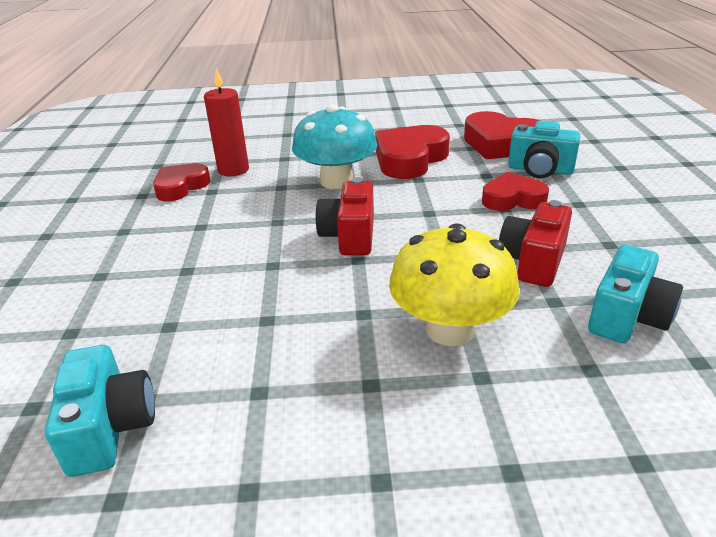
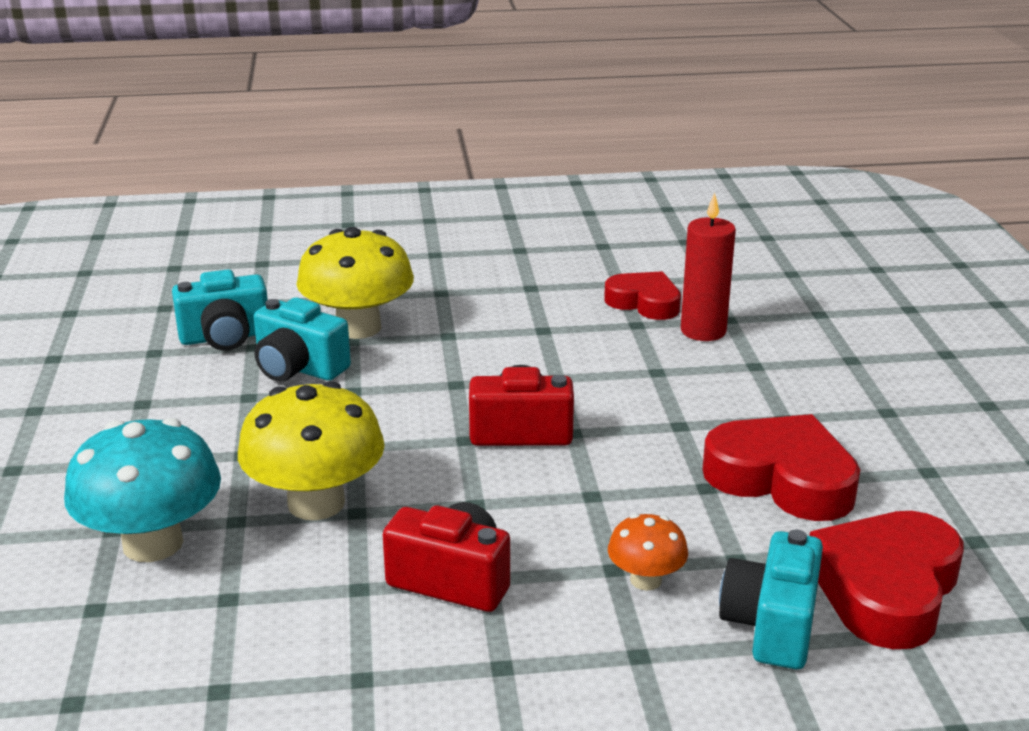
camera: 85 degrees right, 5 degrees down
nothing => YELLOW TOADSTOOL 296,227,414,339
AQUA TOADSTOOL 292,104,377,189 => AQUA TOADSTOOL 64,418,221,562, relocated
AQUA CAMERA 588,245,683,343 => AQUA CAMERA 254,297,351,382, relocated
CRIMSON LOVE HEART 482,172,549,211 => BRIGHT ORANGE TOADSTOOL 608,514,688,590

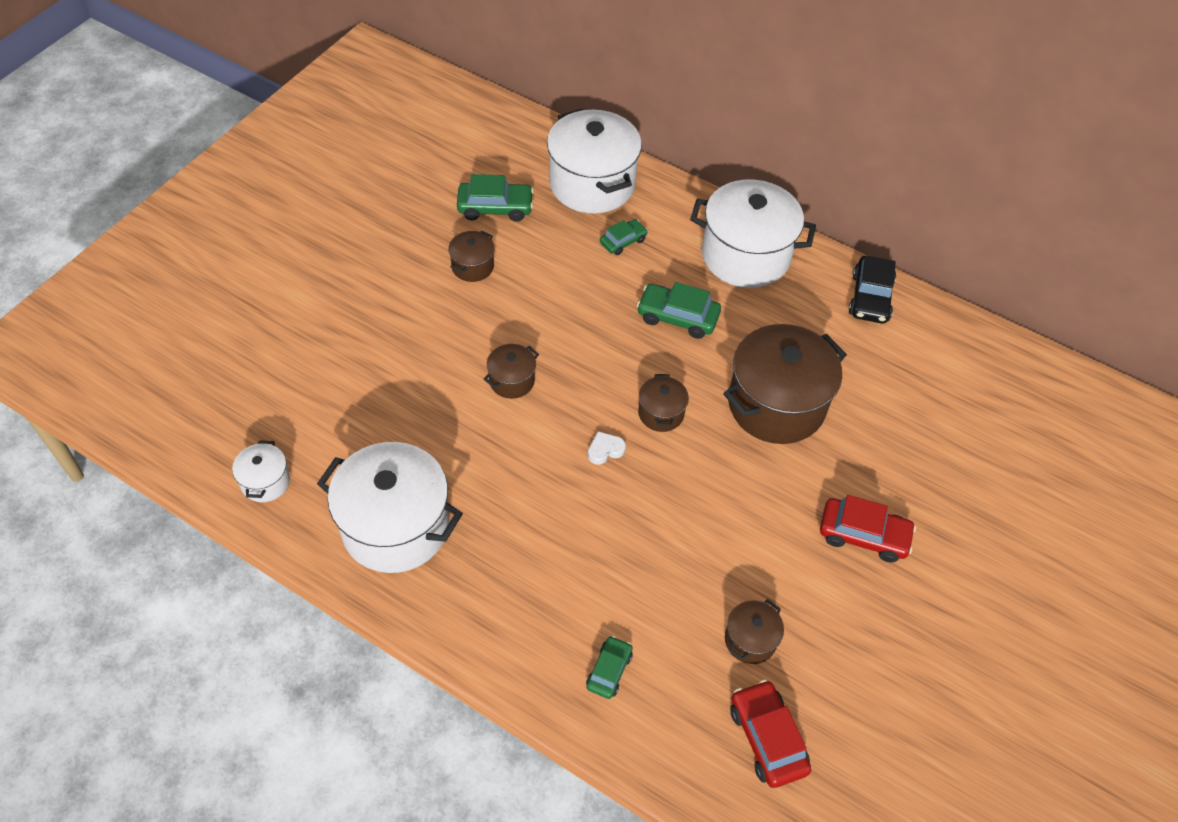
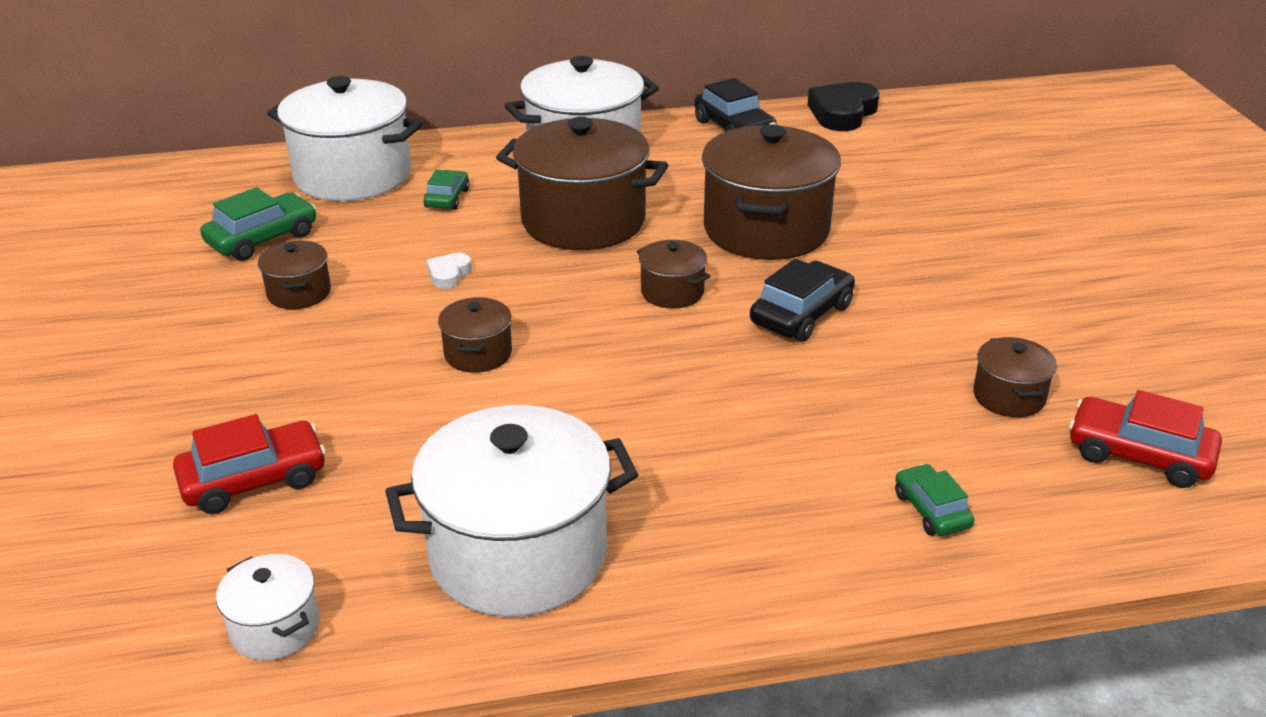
camera: 40 degrees left, 20 degrees down
nothing => BLACK CAR 750,258,855,342
nothing => BLACK LOVE HEART 808,82,879,131
PURE WHITE LOVE HEART 588,431,626,465 => PURE WHITE LOVE HEART 427,253,472,289, relocated
CRIMSON CAR 820,495,916,563 => CRIMSON CAR 173,414,326,514, relocated
GREEN CAR 637,282,721,339 => BROWN COOKING POT 496,117,668,250

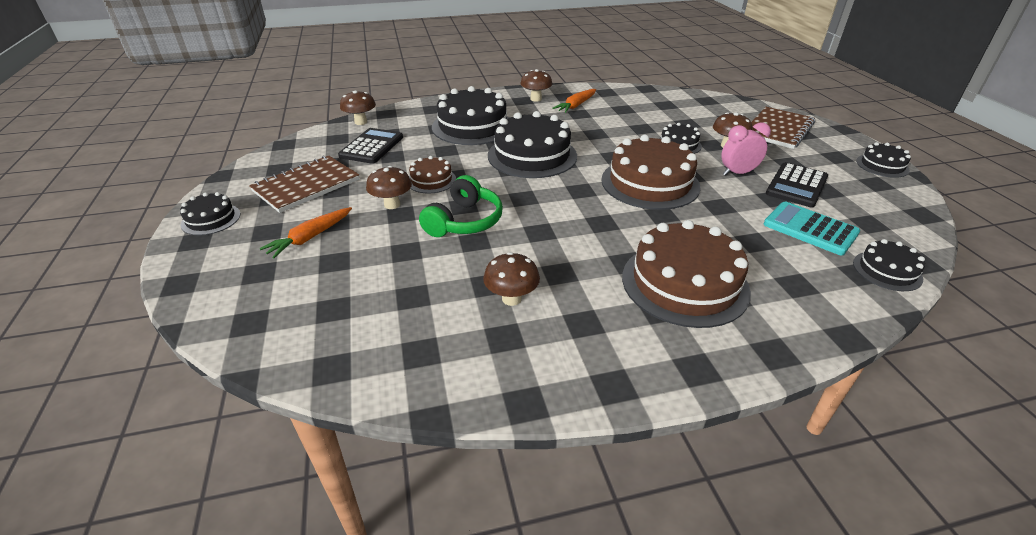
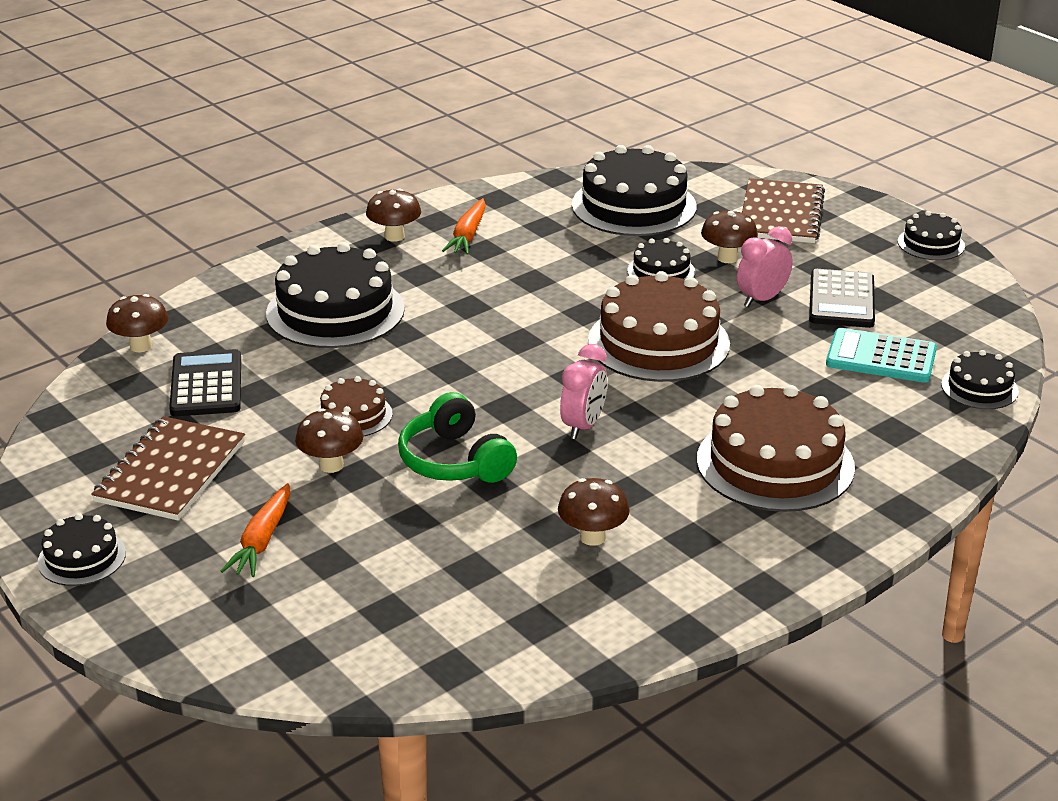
camera: 25 degrees left, 5 degrees down
nothing => PINK BEDSIDE CLOCK 560,344,607,439
BLACK CAKE 488,111,577,178 => BLACK CAKE 572,145,696,236, relocated
GREEN HEADSET 419,175,503,237 => GREEN HEADSET 398,392,517,483, 150 degrees clockwise

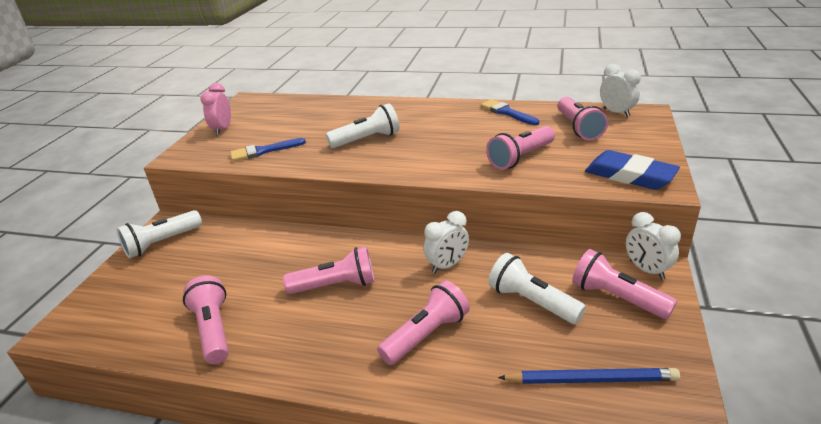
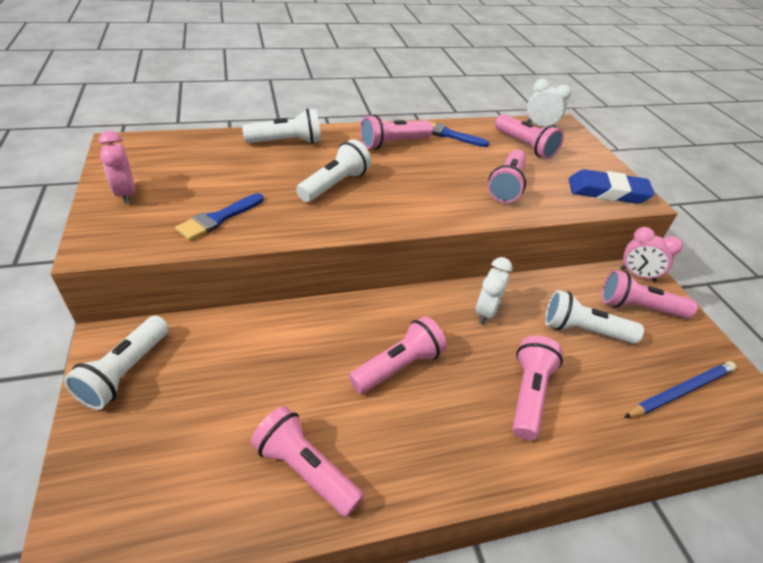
camera: 35 degrees left, 10 degrees up
nothing => PURE WHITE TORCH 242,108,321,144
nothing => PINK TORCH 360,115,433,150
PURE WHITE BEDSIDE CLOCK 626,212,681,280 => PINK BEDSIDE CLOCK 620,227,683,282

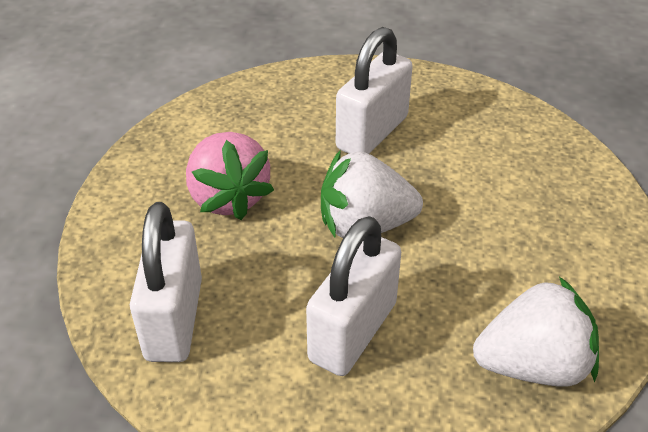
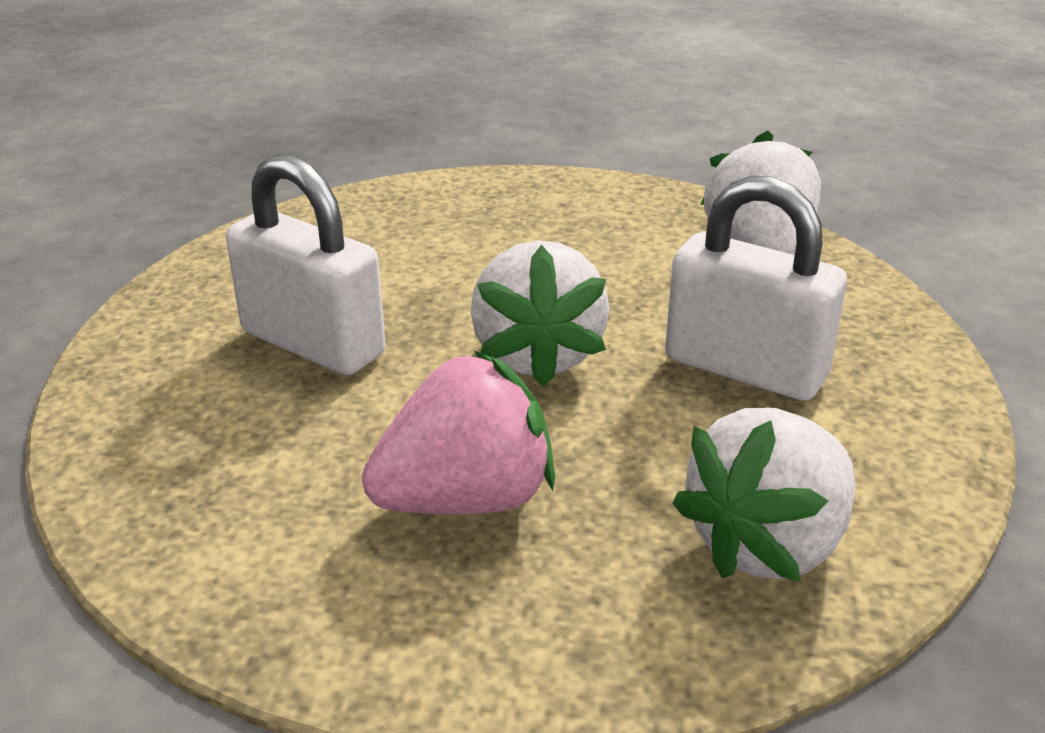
camera: 90 degrees left, 10 degrees down
PURE WHITE PADLOCK 130,202,202,362 => PURE WHITE STRAWBERRY 672,408,855,582

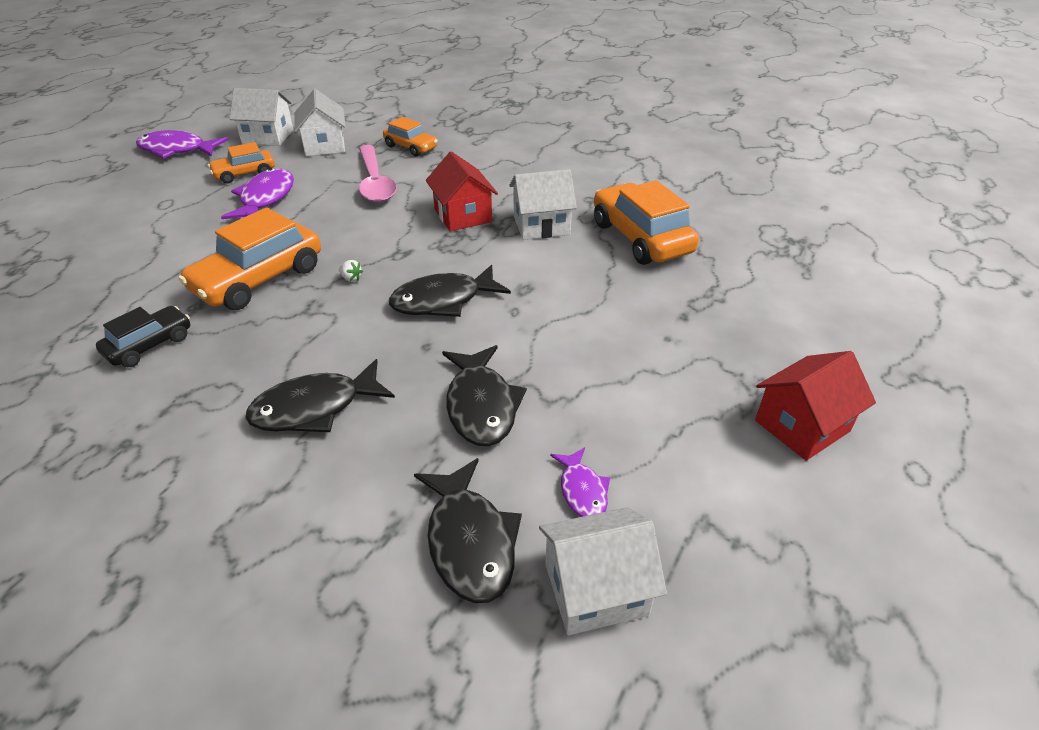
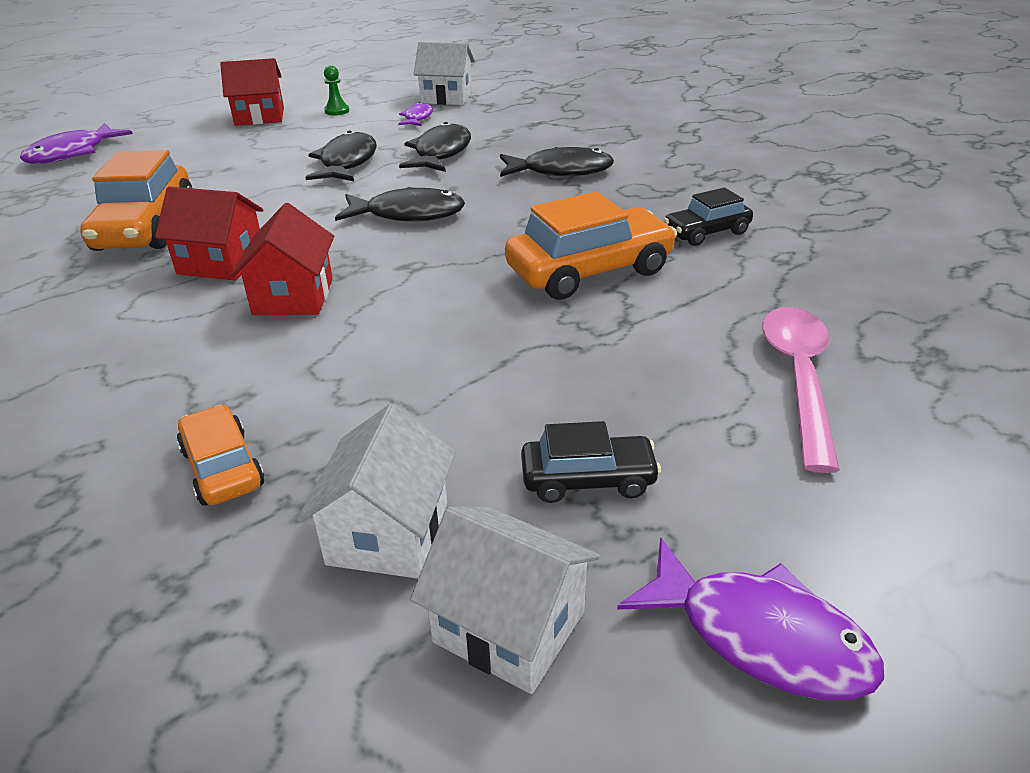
camera: 155 degrees left, 5 degrees down
PURE WHITE STRAWBERRY 339,260,363,282 => nothing
nothing => GREEN PAWN 324,65,349,116
PURPLE FISH FIGURE 221,168,294,219 => PURPLE FISH FIGURE 20,123,133,164, relocated
PINK SPOON 359,145,397,202 => PINK SPOON 762,307,840,473, relocated
BLACK FISH FIGURE 414,458,522,603 => BLACK FISH FIGURE 305,130,377,181, relocated
BRIGHT ORANGE CAR 208,142,275,183 => BLACK CAR 521,421,661,503
PURE WHITE COTTAGE 509,169,577,240 => CRIMSON COTTAGE 155,187,263,281

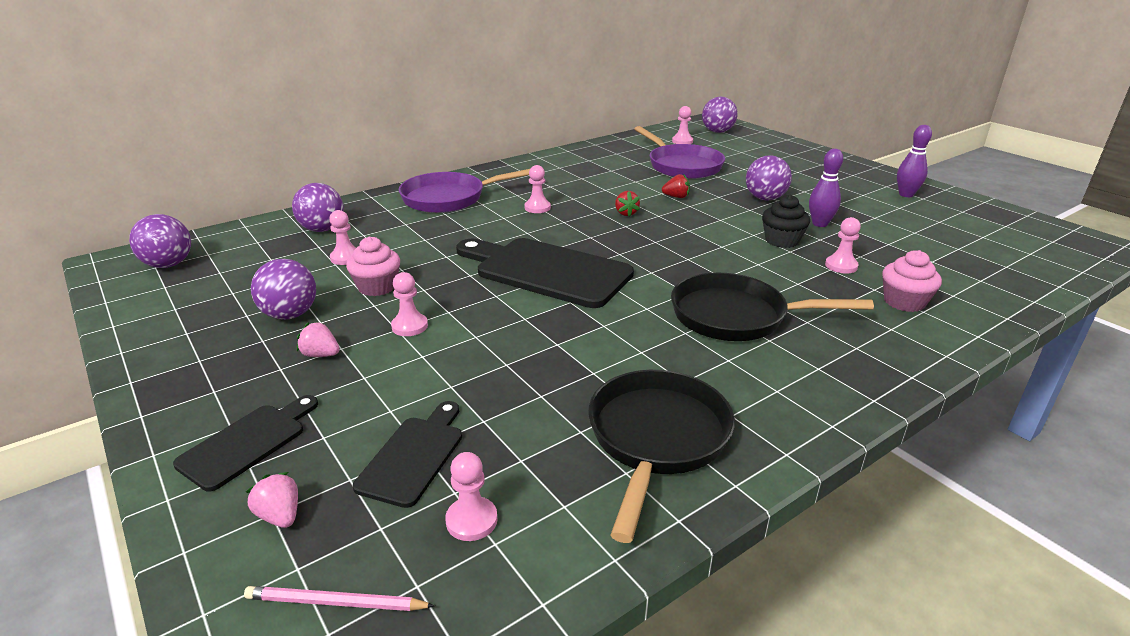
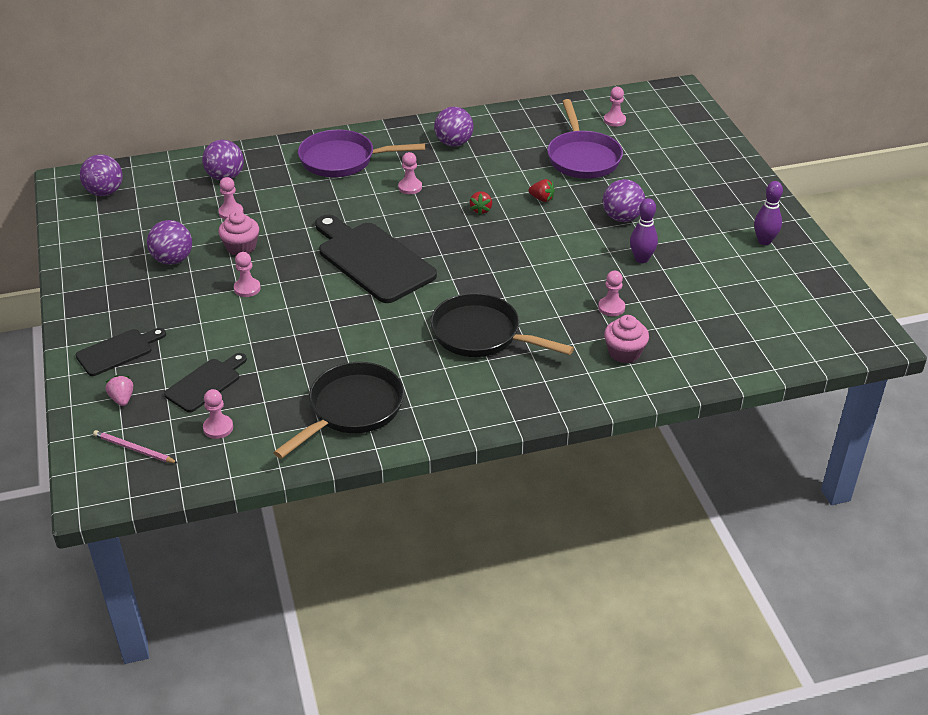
camera: 20 degrees right, 10 degrees up
PINK STRAWBERRY 297,322,340,357 => nothing
BLACK CUPCAKE 762,195,810,248 => nothing
PURPLE PLAY BALL 702,97,738,133 => PURPLE PLAY BALL 434,107,473,147, relocated

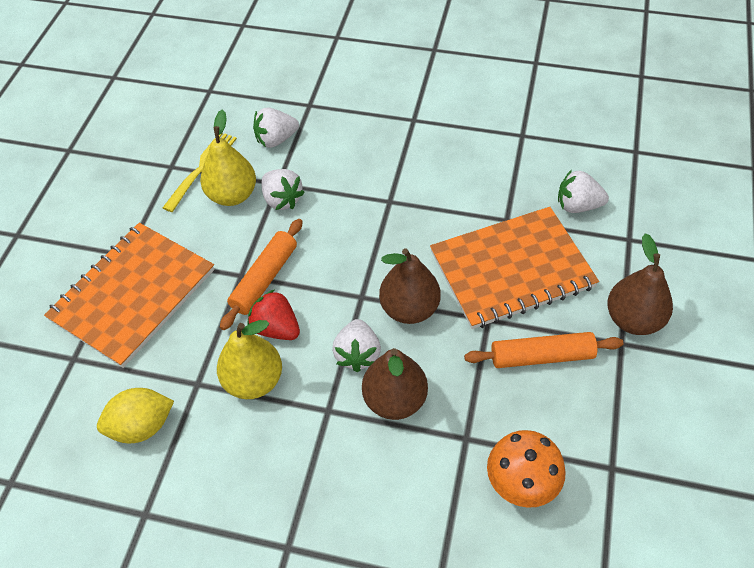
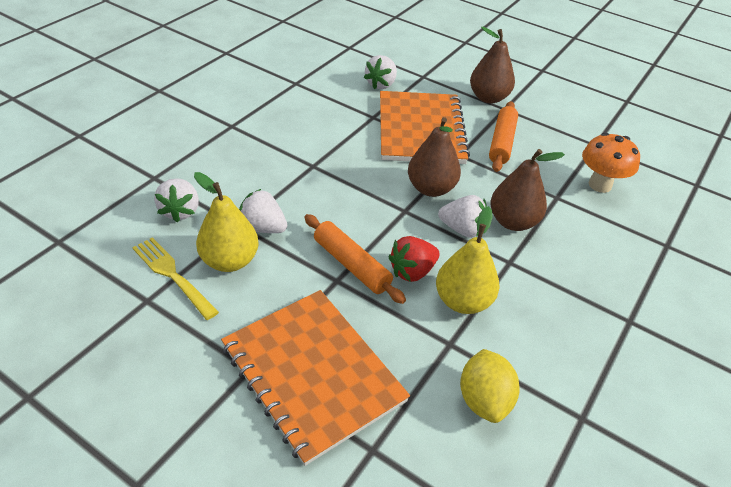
camera: 75 degrees left, 10 degrees down
PURE WHITE STRAWBERRY 261,169,305,210 => PURE WHITE STRAWBERRY 239,189,287,233, 135 degrees counterclockwise

